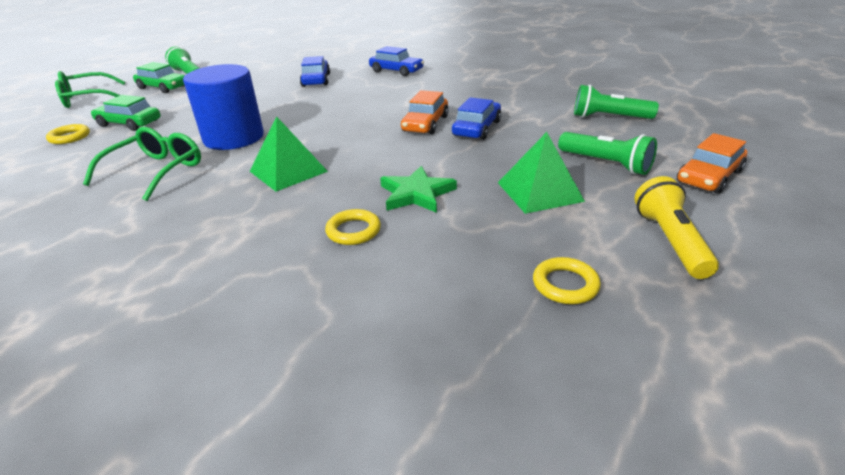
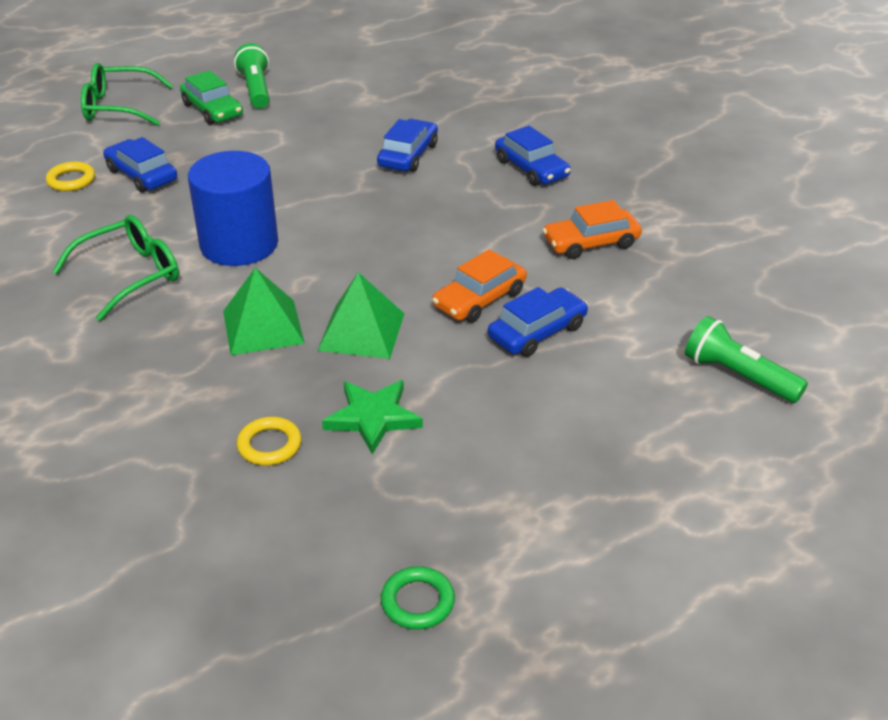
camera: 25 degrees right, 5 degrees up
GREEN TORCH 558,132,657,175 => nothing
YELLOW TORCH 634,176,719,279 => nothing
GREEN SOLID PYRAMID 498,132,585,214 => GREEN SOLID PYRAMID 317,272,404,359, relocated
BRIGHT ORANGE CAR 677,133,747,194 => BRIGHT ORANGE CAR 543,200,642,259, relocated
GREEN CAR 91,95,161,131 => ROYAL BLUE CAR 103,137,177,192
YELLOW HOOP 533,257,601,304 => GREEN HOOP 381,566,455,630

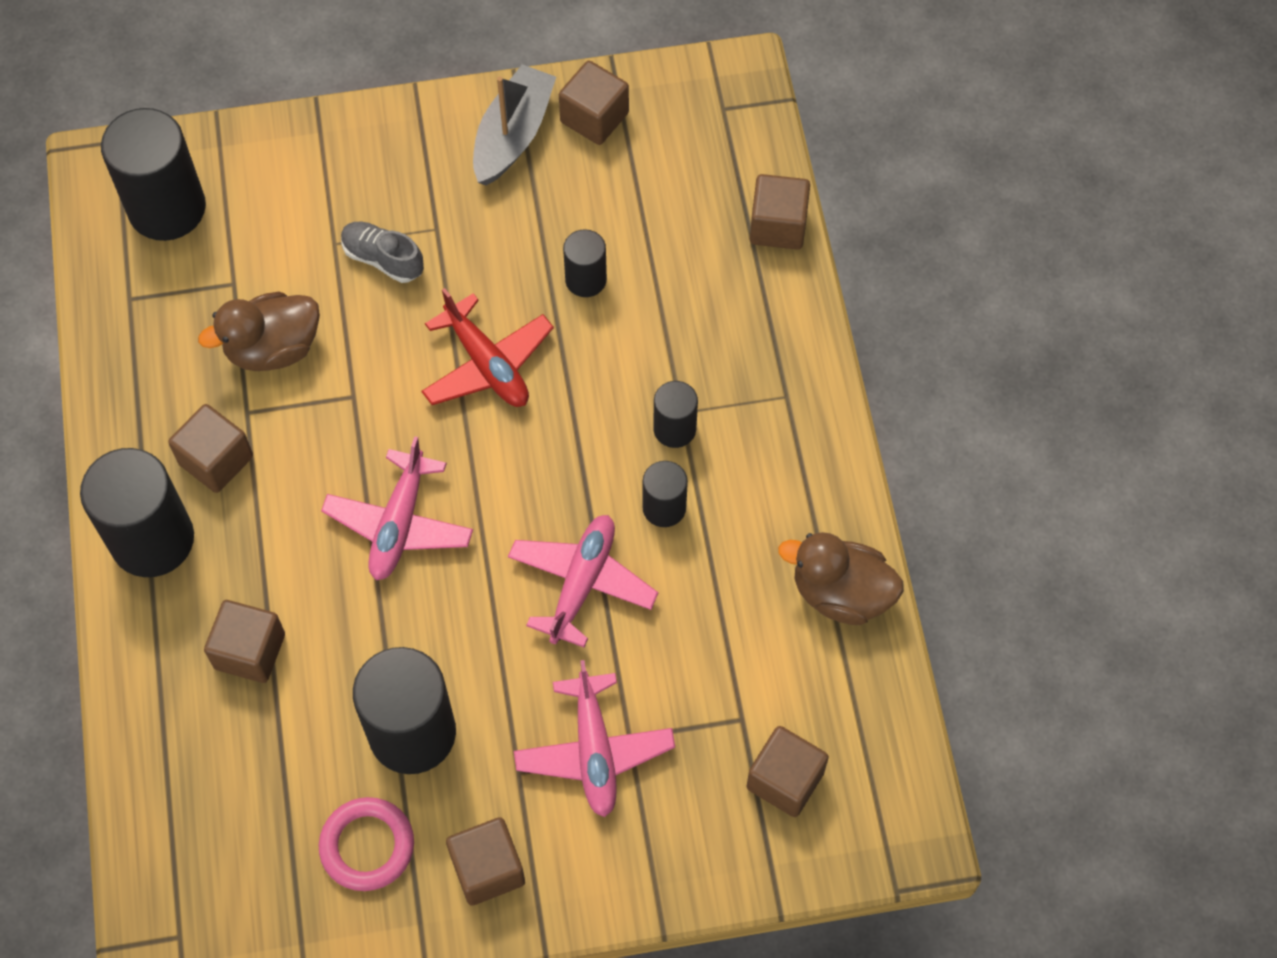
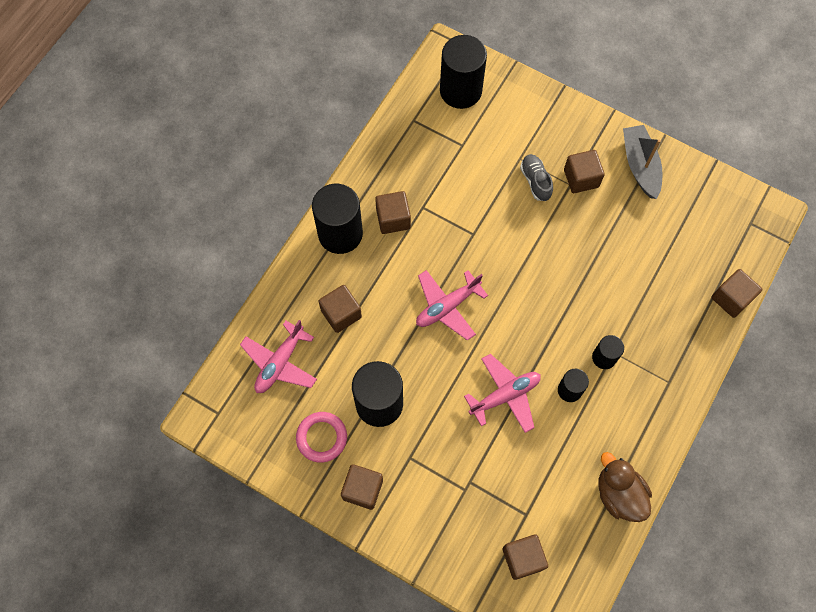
camera: 40 degrees right, 5 degrees up
BROWN DUCK 198,292,320,371 => nothing
CRIMSON PLANE 421,288,554,407 => nothing
BLACK SOLID CYLINDER 563,229,607,297 => nothing
PINK PLANE 514,660,675,817 => PINK PLANE 240,320,317,393, relocated
BROWN CUBE 559,61,629,145 => BROWN CUBE 564,150,605,193, relocated
ASH-GREY BOAT 473,64,556,186 => ASH-GREY BOAT 623,125,663,199, 75 degrees counterclockwise

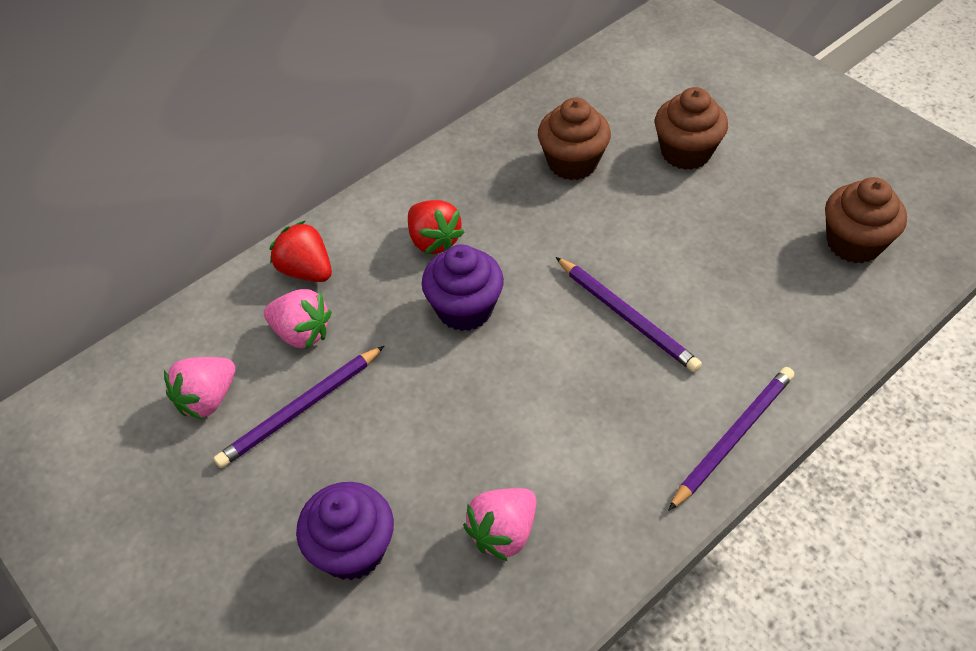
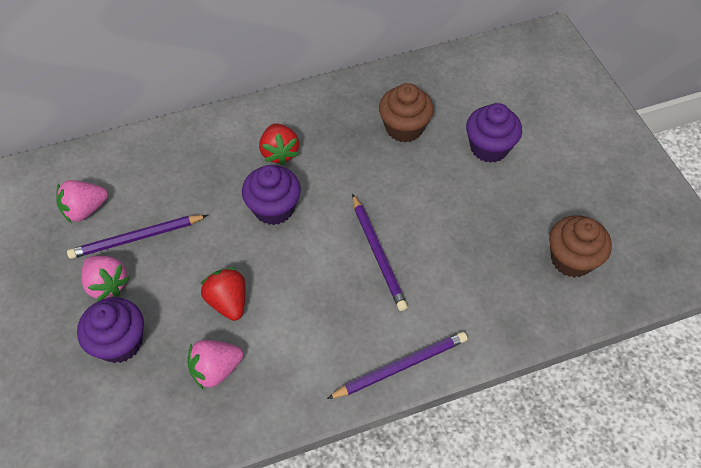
camera: 20 degrees right, 5 degrees up
PINK STRAWBERRY 264,289,331,350 => PINK STRAWBERRY 81,256,130,302, relocated
CRIMSON STRAWBERRY 270,221,332,282 => CRIMSON STRAWBERRY 201,267,246,321, relocated
BROWN CUPCAKE 655,87,728,170 => PURPLE CUPCAKE 466,103,522,163

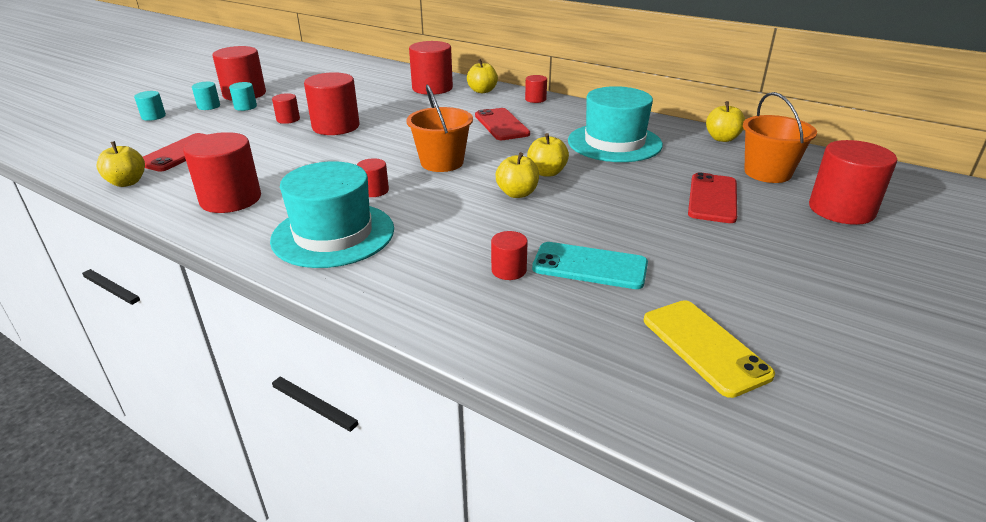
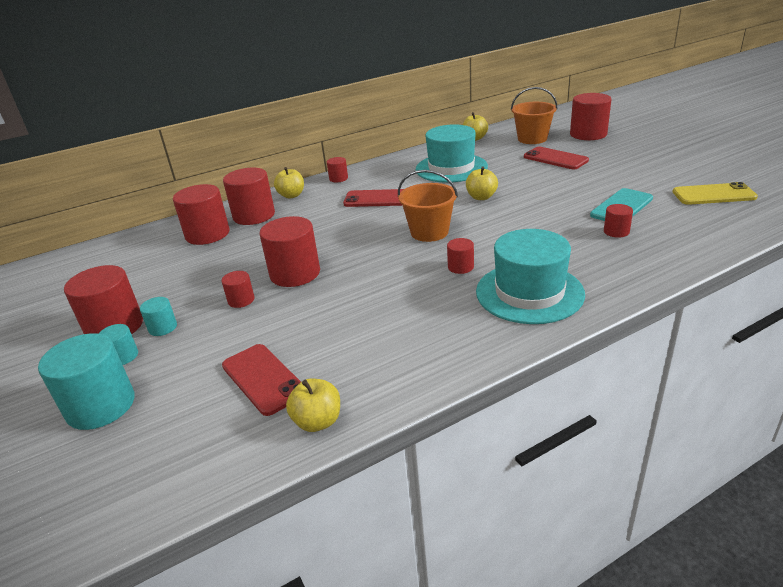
camera: 60 degrees left, 0 degrees up
YELLOW TOY APPLE 495,152,539,198 => nothing
CRIMSON SOLID CYLINDER 183,132,261,213 => CRIMSON SOLID CYLINDER 173,184,230,245, relocated
AQUA SOLID CYLINDER 134,91,166,121 => AQUA SOLID CYLINDER 38,333,135,430, x2.01

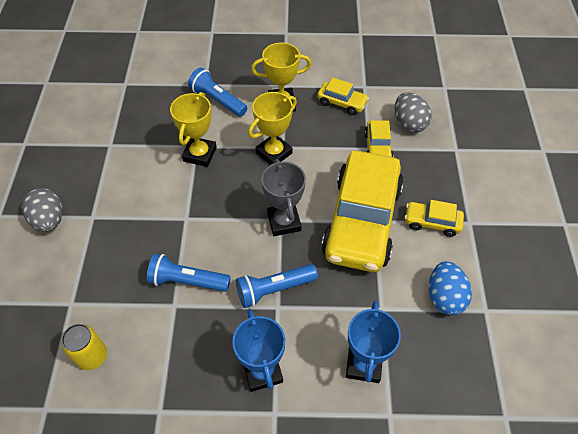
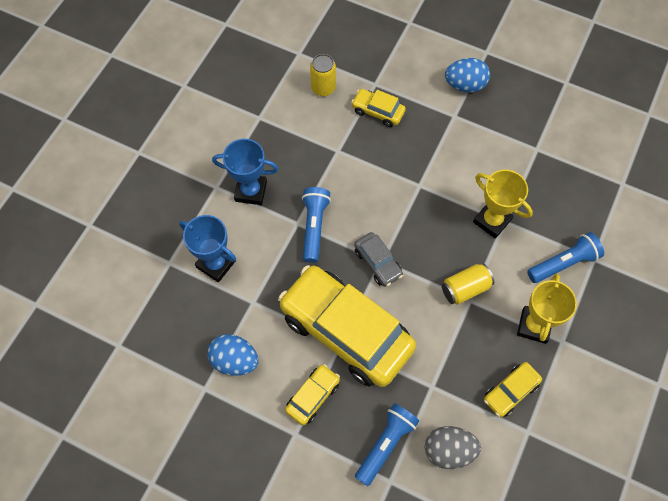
camera: 115 degrees right, 10 degrees up
ROYAL BLUE TORCH 147,254,231,292 => ROYAL BLUE TORCH 355,403,419,486, relocated
YELLOW CAR 364,120,393,157 => YELLOW CAR 351,89,406,127, relocated
YELLOW PRIZE CUP 248,92,297,165 => YELLOW TIN 442,263,494,305
ASH-GREY PRIZE CUP 261,159,306,236 => ASH-GREY CAR 354,232,403,287
ASH-GREY TOY EGG 21,188,63,232 => ROYAL BLUE TOY EGG 445,58,490,92

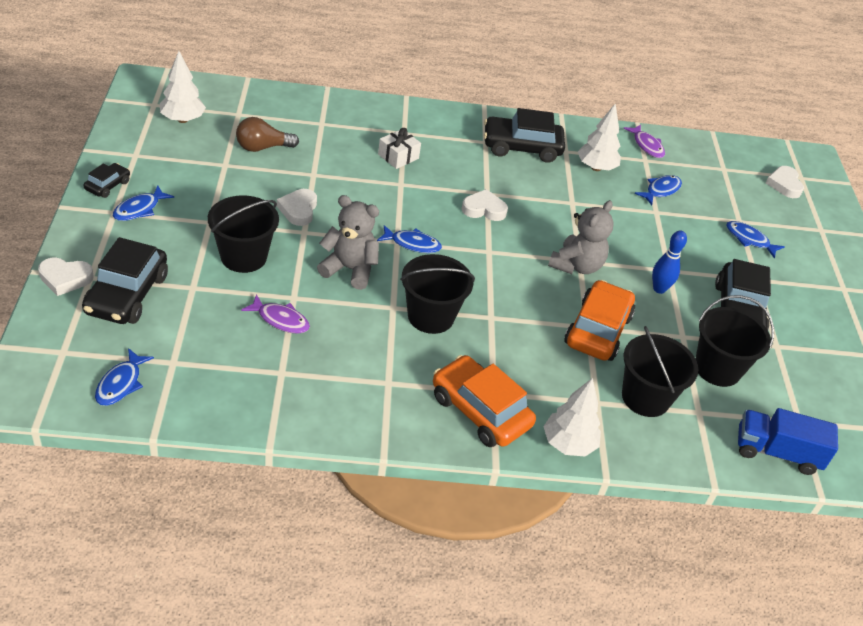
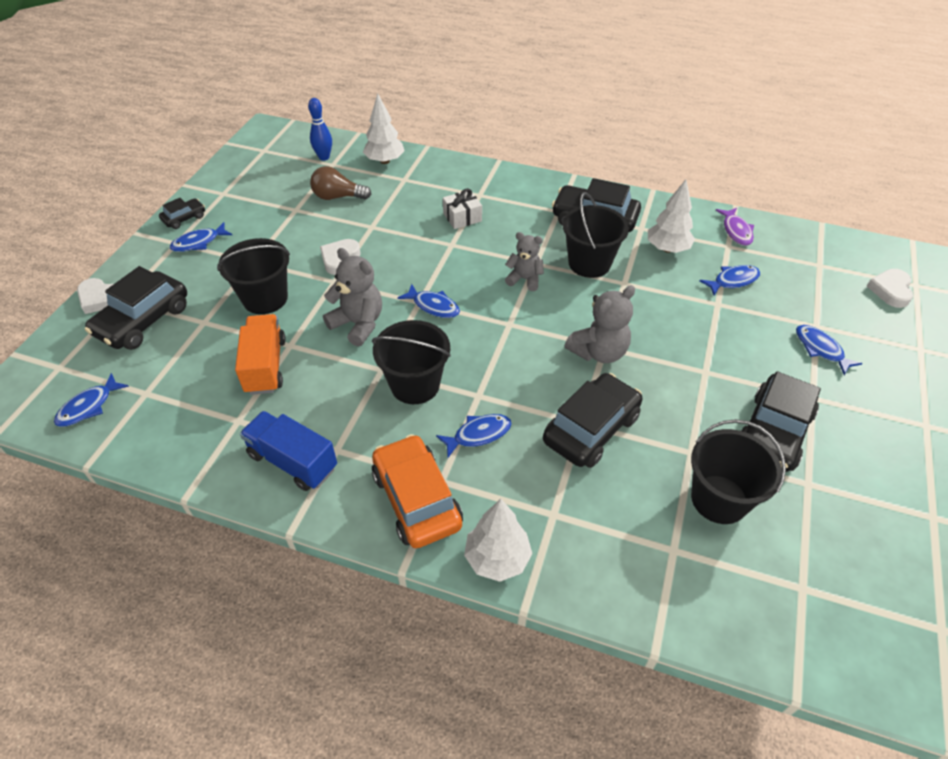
camera: 25 degrees right, 5 degrees up
nothing => ROYAL BLUE FISH FIGURE 436,414,512,458
PURE WHITE TREE 160,51,206,123 => PURE WHITE TREE 363,93,405,164, relocated
BLACK SAND BUCKET 622,326,698,417 => BLACK SAND BUCKET 562,192,629,278, relocated
ROYAL BLUE BOWLING PIN 652,231,687,294 => ROYAL BLUE BOWLING PIN 308,98,332,160, relocated
ROYAL BLUE TRUCK 738,408,838,475 => ROYAL BLUE TRUCK 240,411,337,491, relocated
PURPLE FISH FIGURE 241,294,310,334 => BRIGHT ORANGE TRUCK 235,314,286,395
PURE WHITE LOVE HEART 461,189,508,221 => ASH-GREY TEDDY BEAR 505,232,544,291
BRIGHT ORANGE CAR 564,280,635,361 => BLACK CAR 543,373,643,468

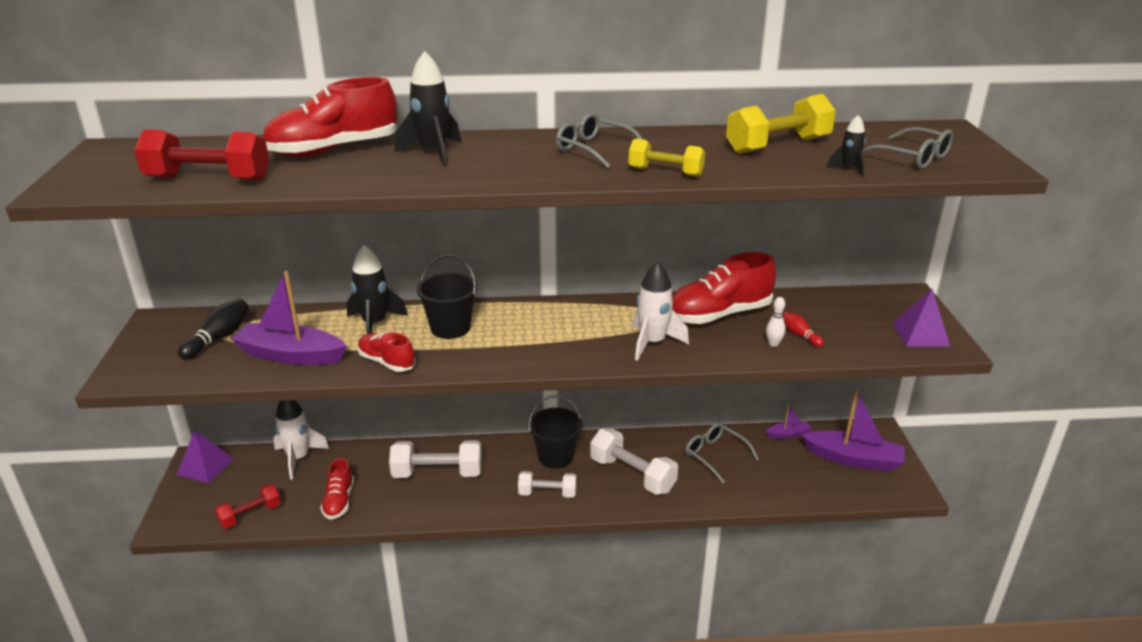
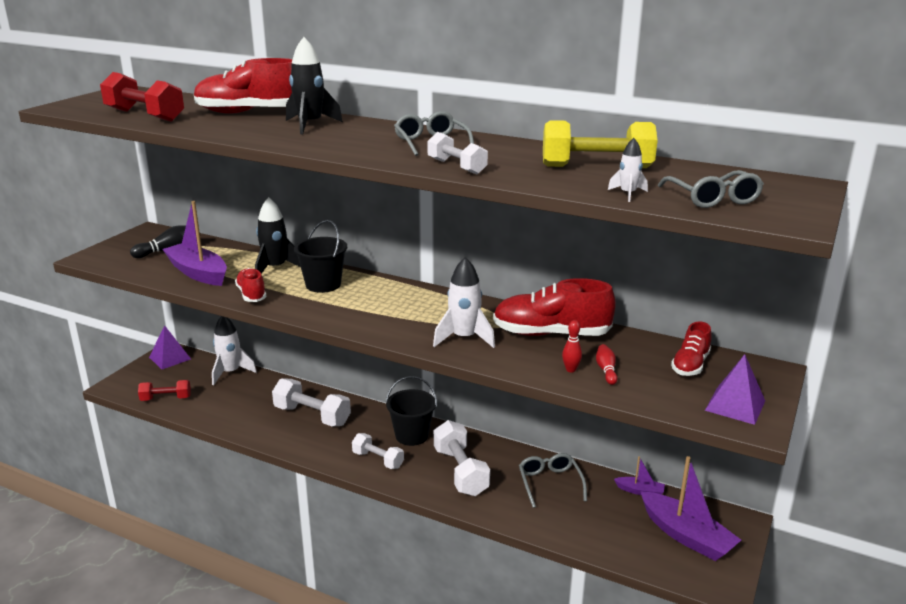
camera: 30 degrees right, 5 degrees down
CRIMSON SHOE 320,458,354,520 => CRIMSON SHOE 671,321,712,376, relocated
YELLOW DUMBBELL 628,139,705,177 => PURE WHITE DUMBBELL 427,132,488,175
PURE WHITE BOWLING PIN 766,297,786,347 => CRIMSON BOWLING PIN 562,320,582,372
BLACK TOY ROCKET 827,115,866,177 => PURE WHITE TOY ROCKET 608,138,648,202

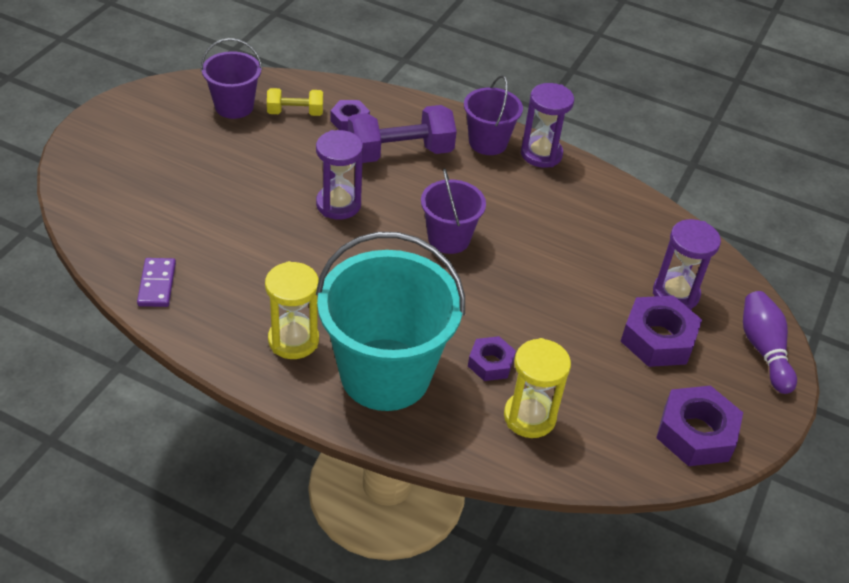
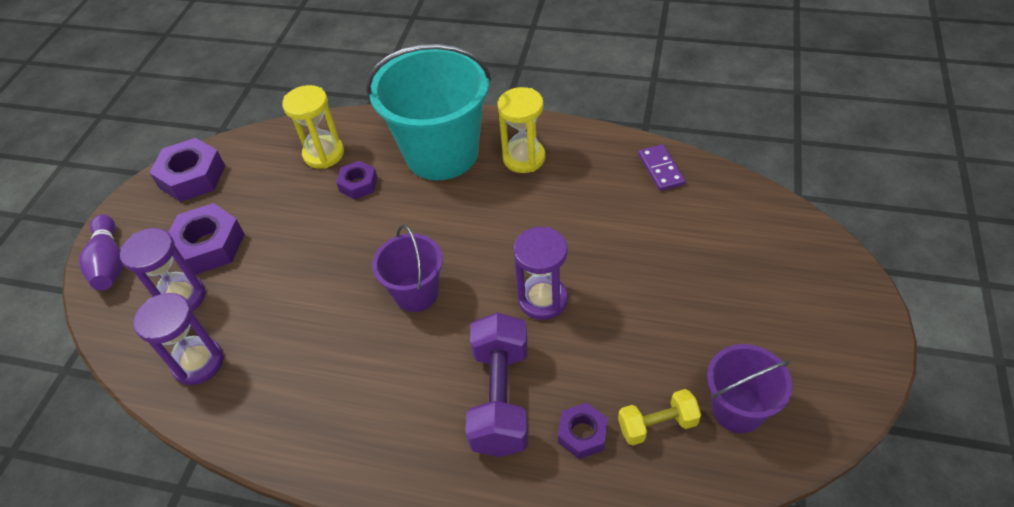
camera: 175 degrees right, 5 degrees up
PURPLE SAND BUCKET 464,75,523,155 => nothing
PURPLE HOURGLASS 521,83,574,168 => PURPLE HOURGLASS 133,293,224,385, relocated
PURPLE DUMBBELL 348,105,457,163 => PURPLE DUMBBELL 465,312,528,457, 60 degrees counterclockwise

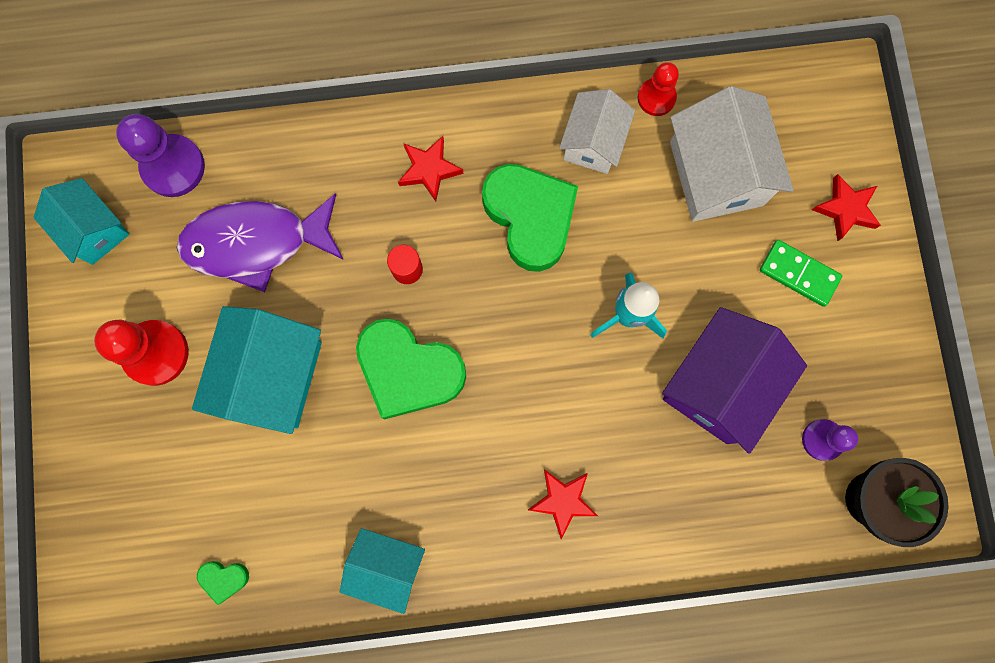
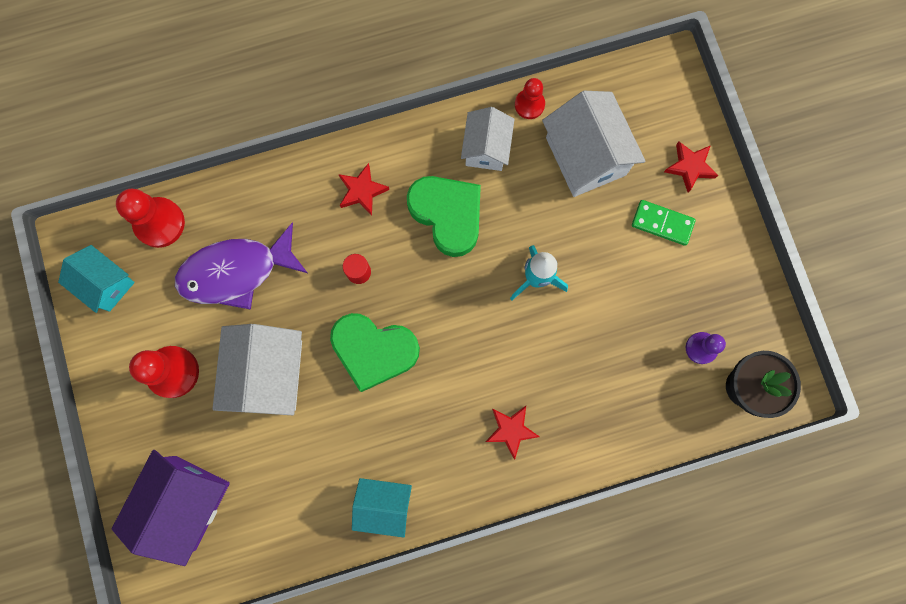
camera: 10 degrees left, 0 degrees up
GREEN LOVE HEART 197,561,249,605 => nothing
PURPLE COTTAGE 662,307,807,454 => PURPLE COTTAGE 112,450,230,566, relocated
PURPLE PAWN 116,114,205,197 => CRIMSON PAWN 116,189,185,248
AQUA COTTAGE 192,306,322,434 => PURE WHITE COTTAGE 213,324,302,415

